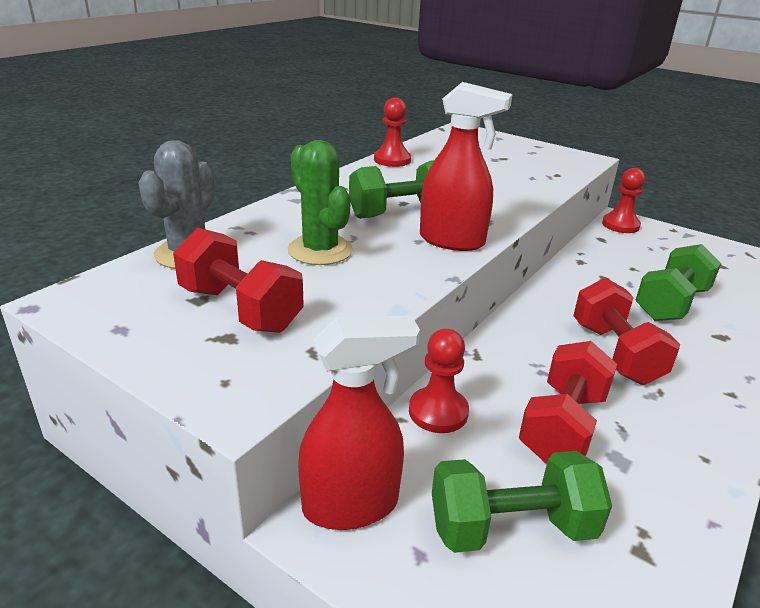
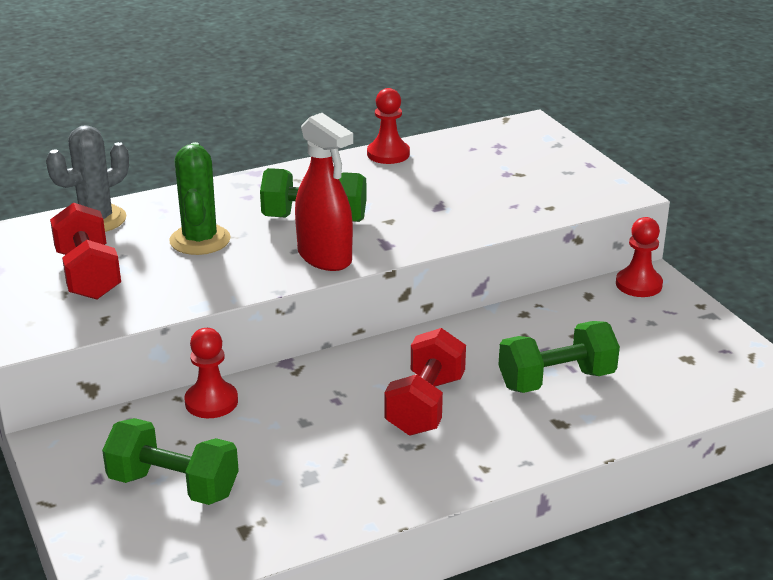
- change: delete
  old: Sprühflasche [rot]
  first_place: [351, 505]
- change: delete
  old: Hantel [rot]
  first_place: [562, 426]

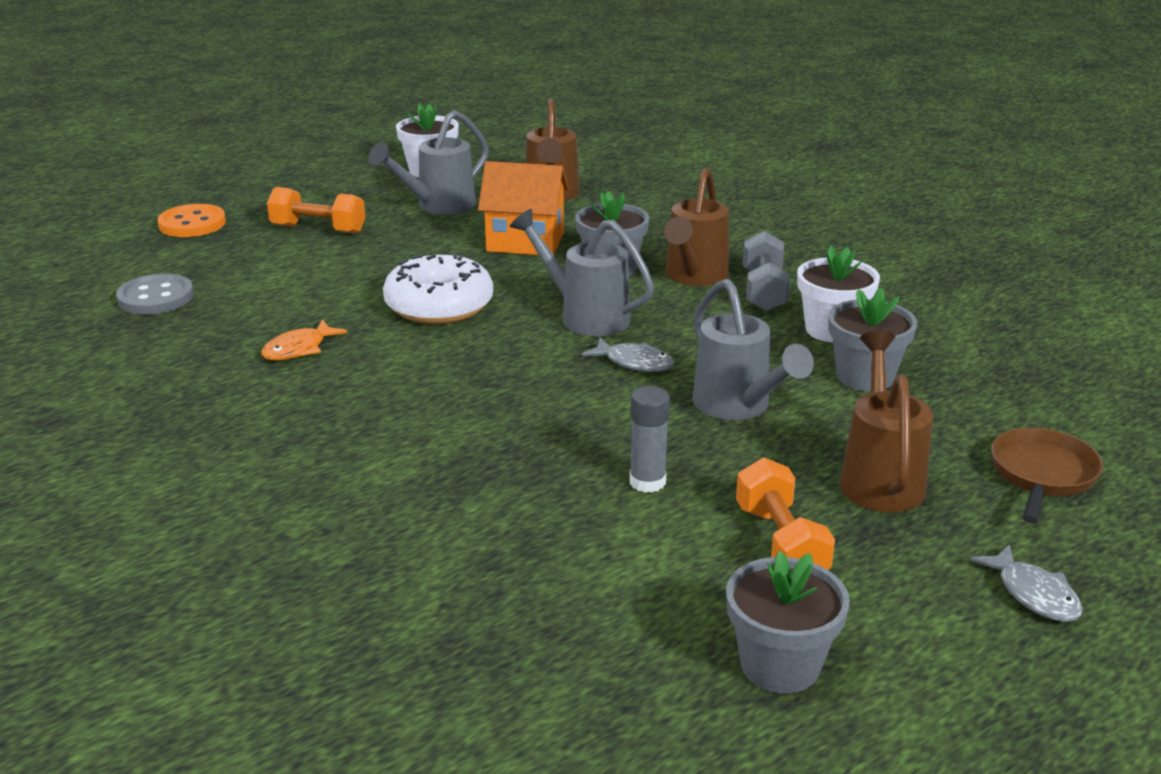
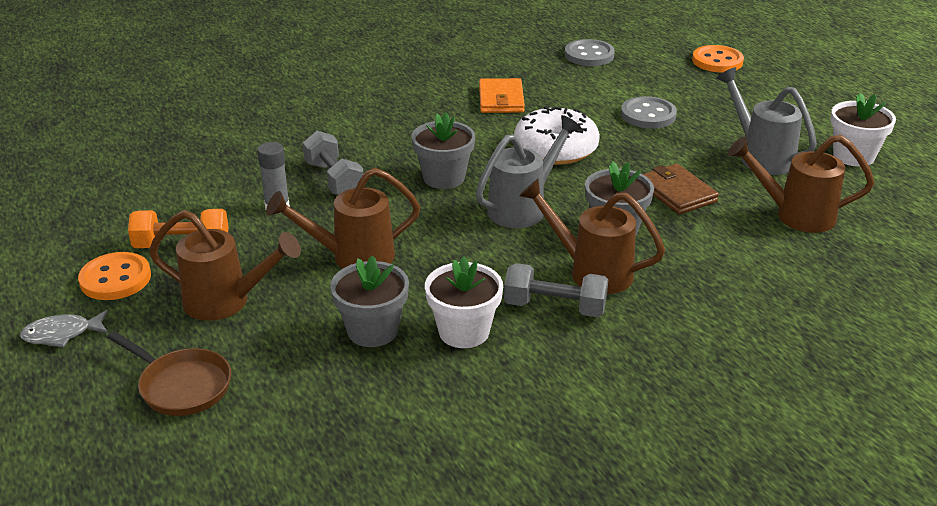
- change: delete
  old: Hantel [orange]
  first_place: [318, 229]
- change: delete
  old: Fisch [grau]
  first_place: [634, 363]
- change: insert
  new: Knopf [orange]
  second_place: [115, 279]
- change: insert
  new: Hantel [grau]
  second_place: [334, 180]
- change: insert
  new: Knopf [grau]
  second_place: [648, 115]
- change: move
  old: Blumentopf [grau]
  first_place: [780, 665]
  second_place: [444, 178]
- change: replace
  old: Fisch [orange]
  new: Geldbörse [orange]
  first_place: [299, 349]
  second_place: [501, 99]
- change: replace
  old: Haus [orange]
  new: Geldbörse [braun]
  first_place: [525, 242]
  second_place: [677, 192]
- change: recolor
  old: Gießkanne [grau]
  new: Gießkanne [braun]
  first_place: [738, 407]
  second_place: [352, 257]

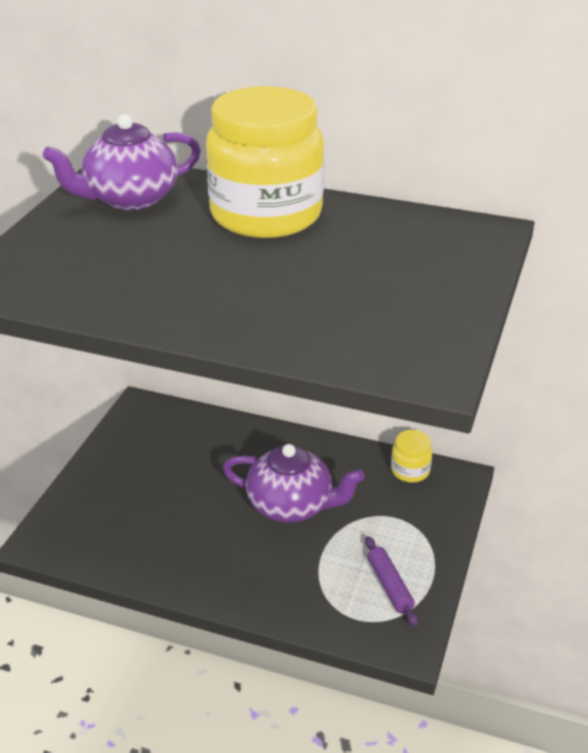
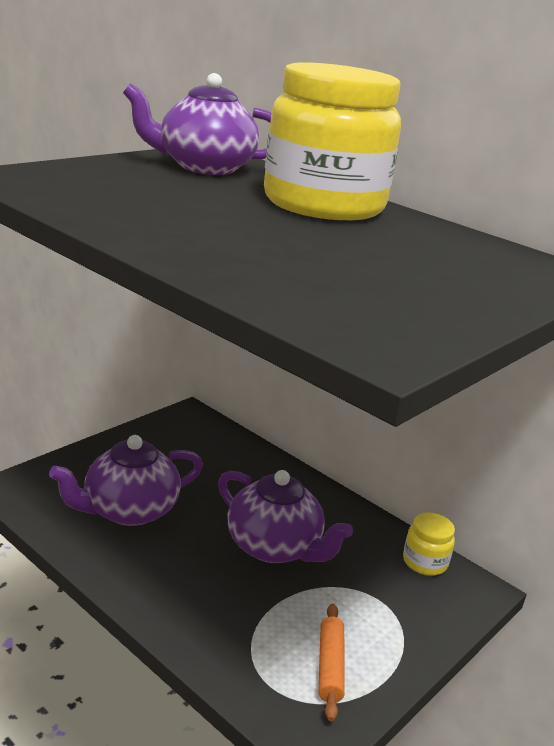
- change: insert
  new: Teekanne [lila]
  second_place: [129, 510]
- change: recolor
  old: Nudelholz [lila]
  new: Nudelholz [orange]
  first_place: [389, 586]
  second_place: [330, 666]

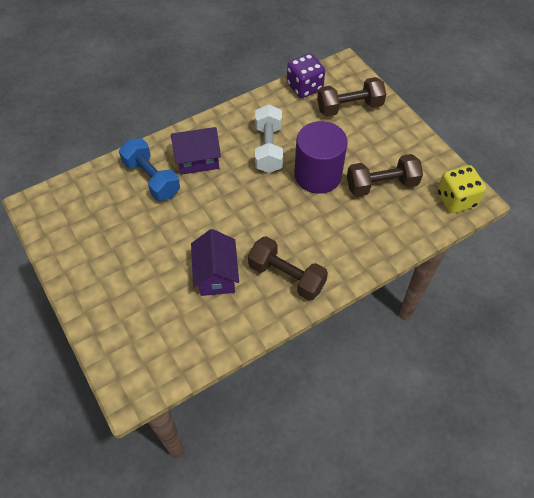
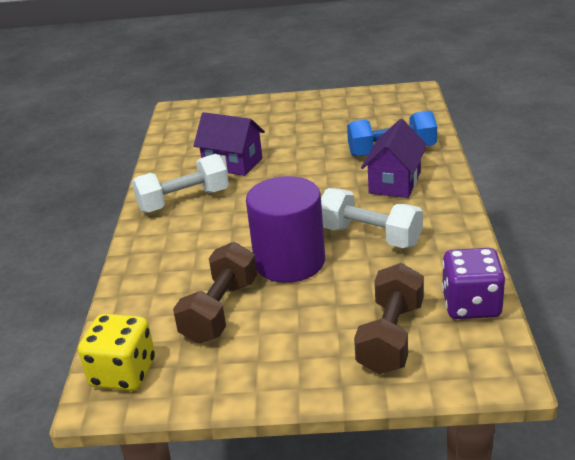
- change: recolor
  old: Hantel [braun]
  new: Hantel [weiß]
  first_place: [286, 276]
  second_place: [184, 201]

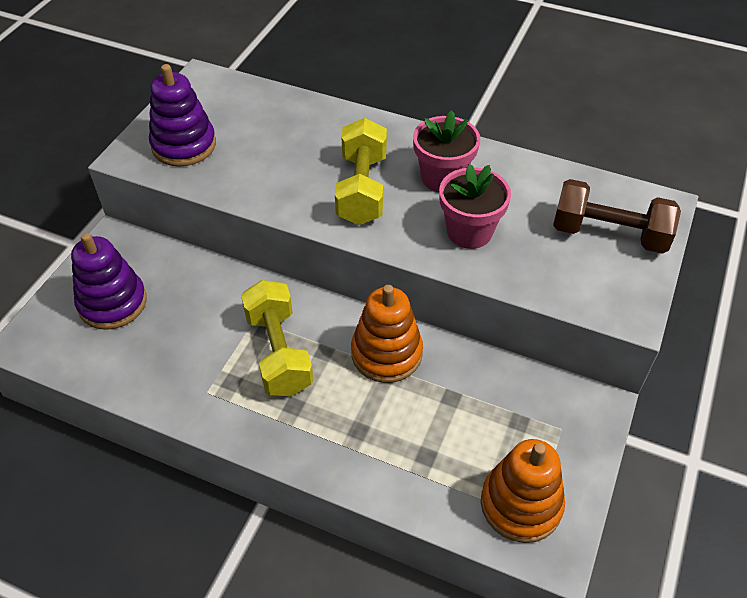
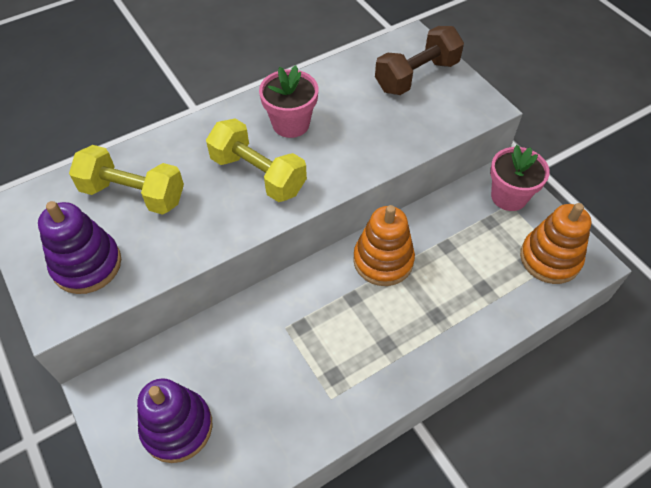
- change: move
  old: Hantel [gelb]
  first_place: [279, 352]
  second_place: [133, 194]
- change: move
  old: Blumentopf [rosa]
  first_place: [469, 232]
  second_place: [509, 196]

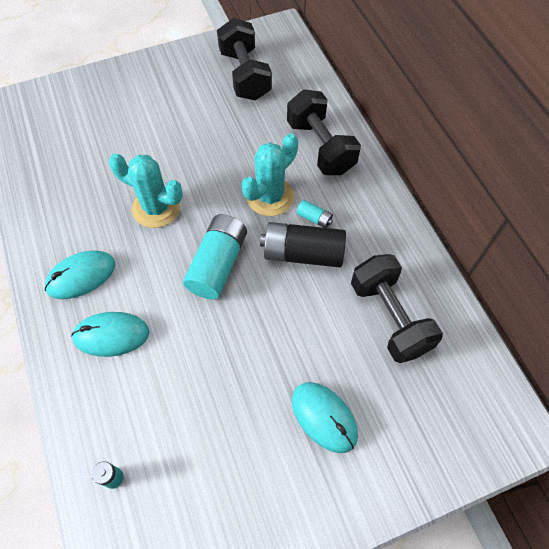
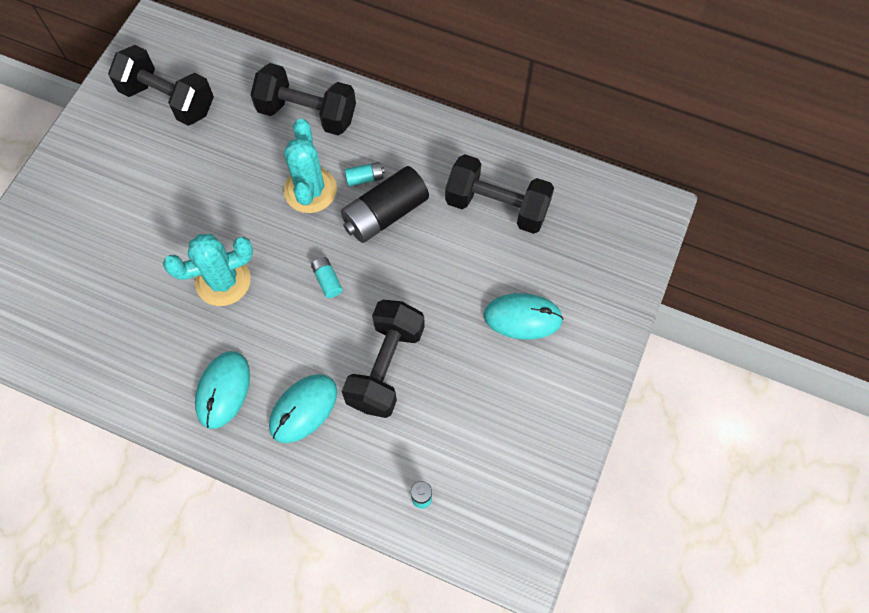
- change: insert
  new: Hantel [schwarz]
  second_place: [386, 366]
- change: resize
  old: Batterie [türkis]
  first_place: [218, 264]
  second_place: [327, 280]
  factor: 0.45

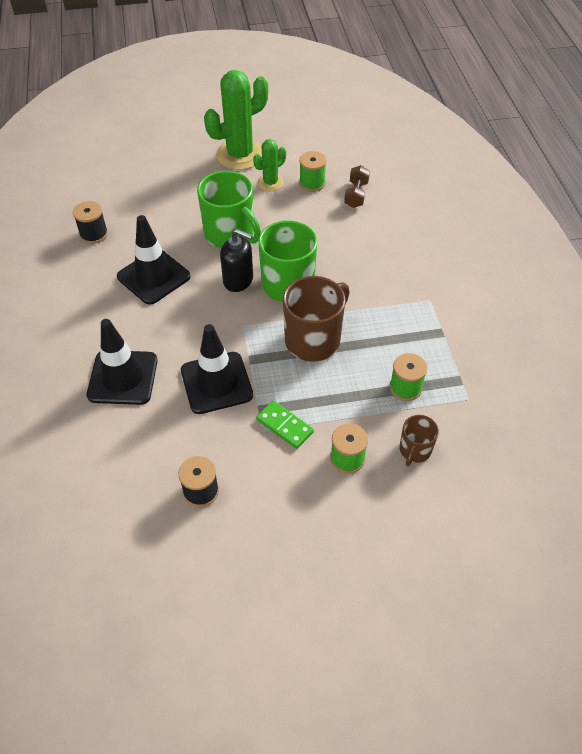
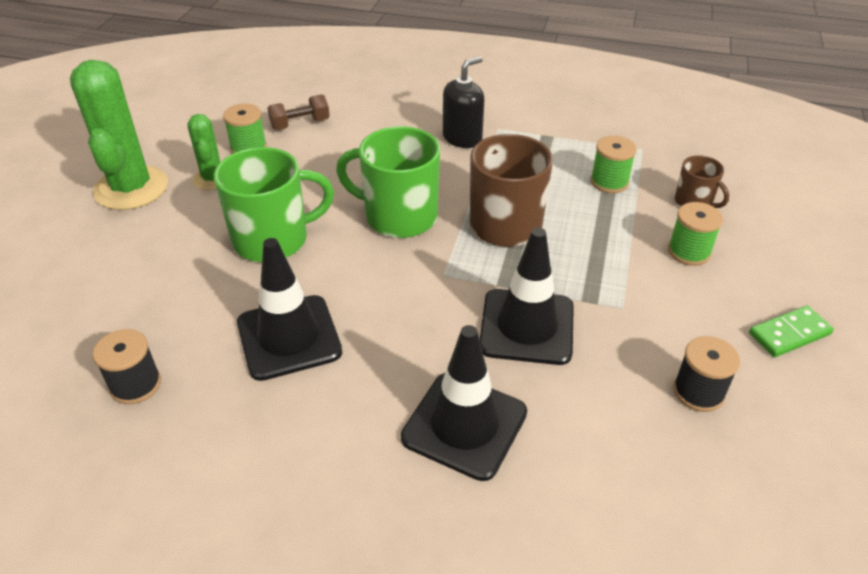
- change: move
  old: Seifenspender [schwarz]
  first_place: [238, 280]
  second_place: [462, 138]
- change: move
  old: Dominostein [grün]
  first_place: [284, 426]
  second_place: [789, 334]
- change: rotate
  old: Hantel [braun]
  first_place: [356, 194]
  second_place: [300, 124]
  degrees: -60

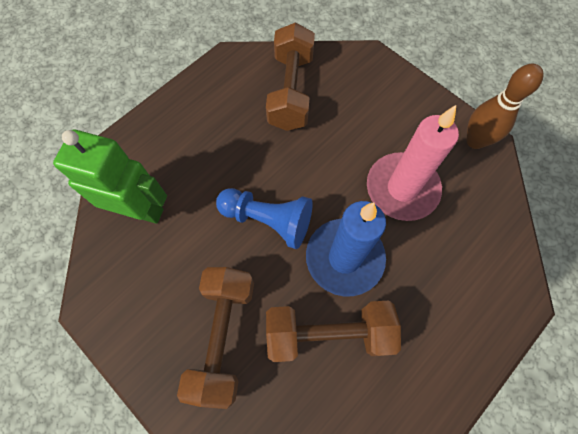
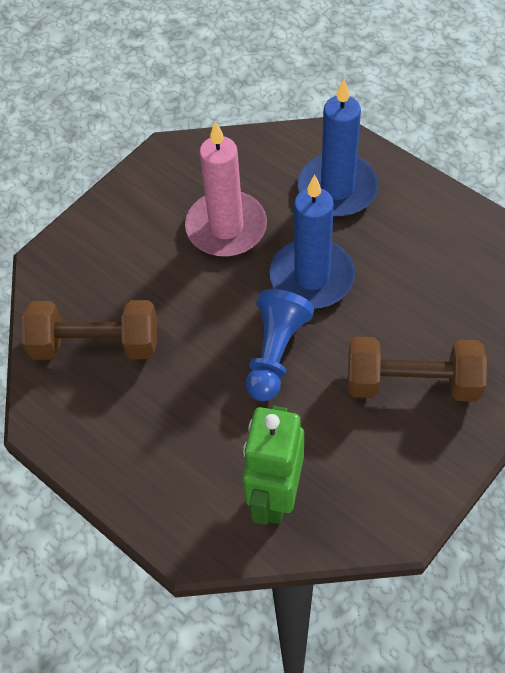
- change: delete
  old: Hantel [braun]
  first_place: [328, 333]
- change: delete
  old: Bowlingkegel [braun]
  first_place: [475, 141]
- change: insert
  new: Kerze [blau]
  second_place: [337, 188]

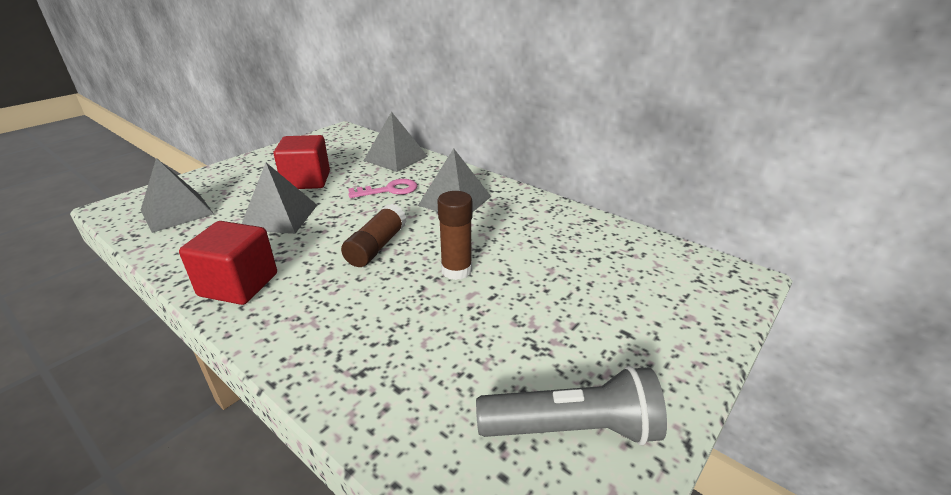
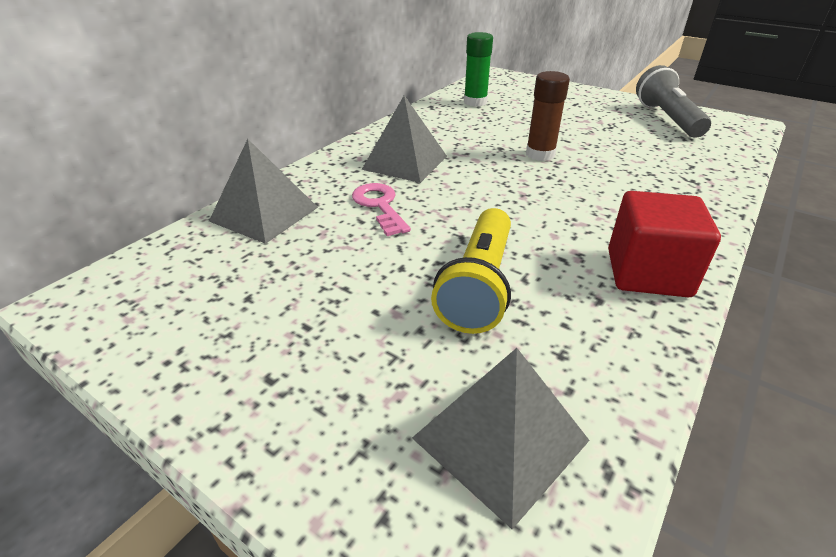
- change: delete
  old: Kubus [rot]
  first_place: [307, 181]
- change: delete
  old: Klebestift [braun]
  first_place: [376, 246]
- change: insert
  new: Klebestift [grün]
  second_place: [475, 102]
- change: replace
  old: Pyramide [grau]
  new: Taschenlampe [gelb]
  first_place: [279, 217]
  second_place: [478, 285]

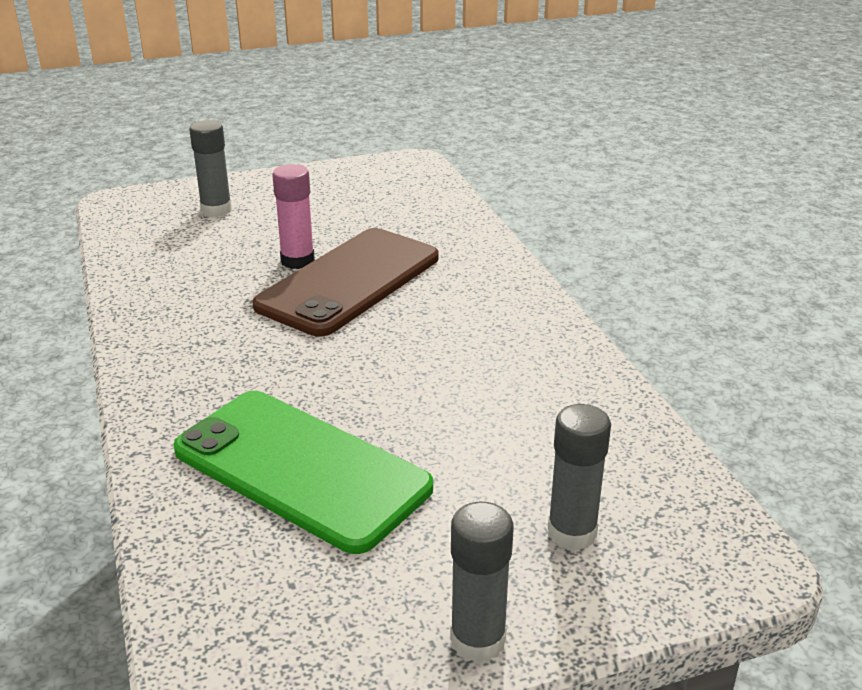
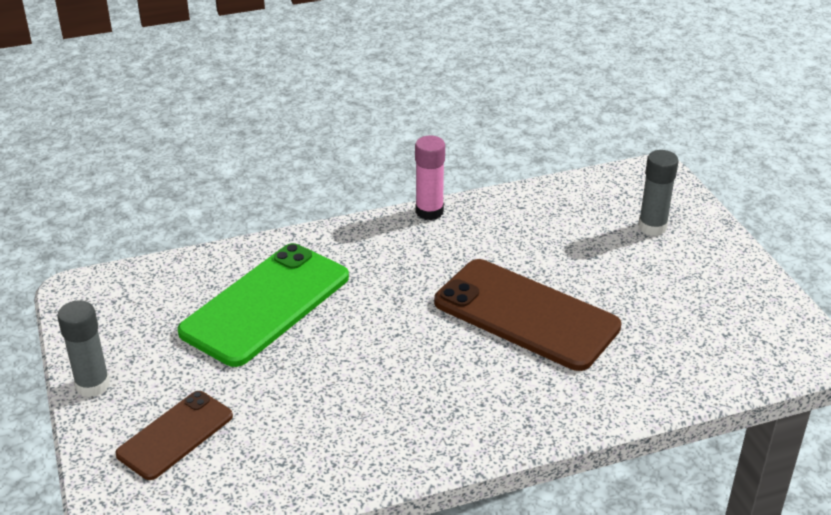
- change: move
  old: Klebestift [rosa]
  first_place: [297, 261]
  second_place: [429, 212]
- change: replace
  old: Klebestift [grau]
  new: Handy [braun]
  first_place: [572, 532]
  second_place: [175, 435]

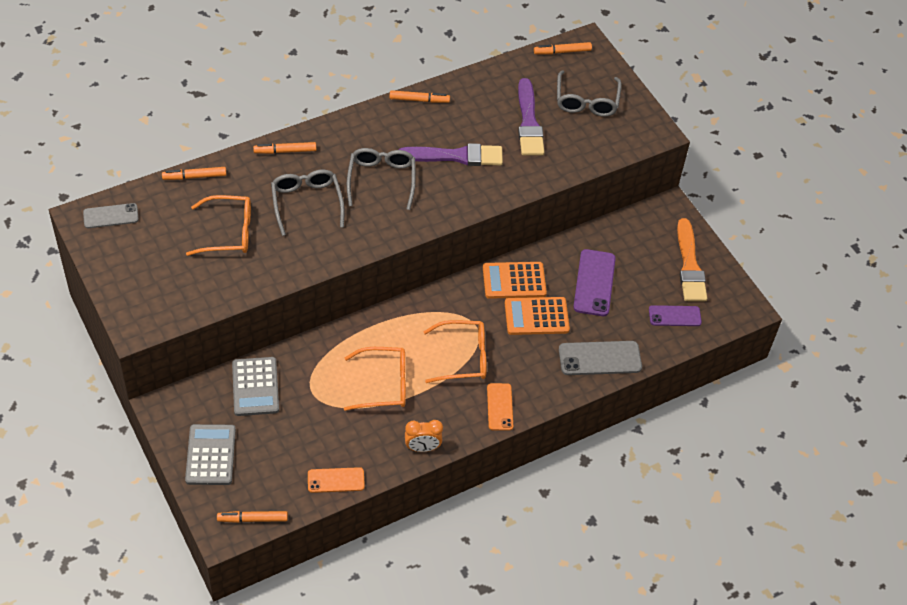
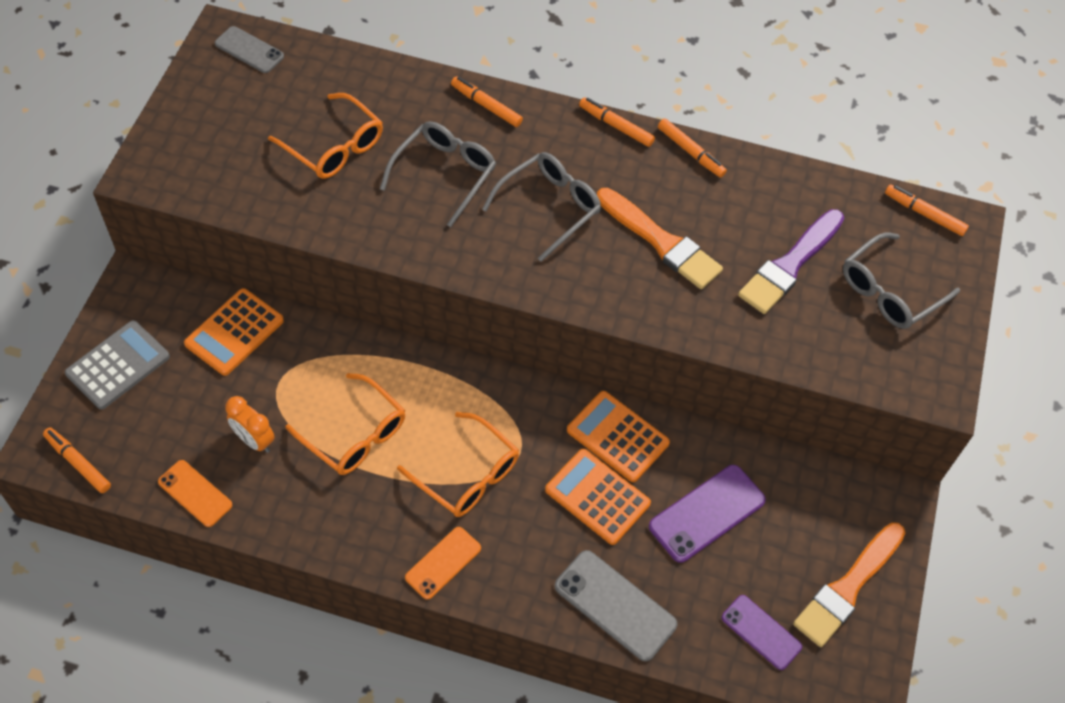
- change: move
  old: Filzstift [orange]
  first_place: [194, 177]
  second_place: [616, 126]
- change: move
  old: Wecker [orange]
  first_place: [422, 448]
  second_place: [254, 440]
- change: recolor
  old: Taschenrechner [grau]
  new: Taschenrechner [orange]
  first_place: [255, 387]
  second_place: [234, 332]
- change: recolor
  old: Pinsel [lila]
  new: Pinsel [orange]
  first_place: [456, 156]
  second_place: [661, 242]

